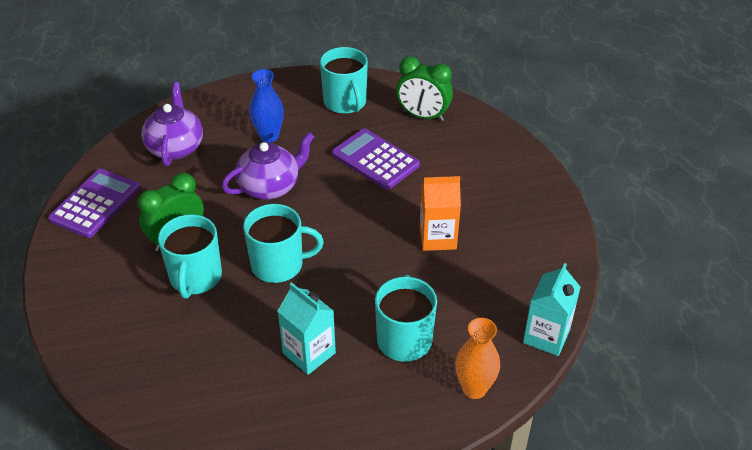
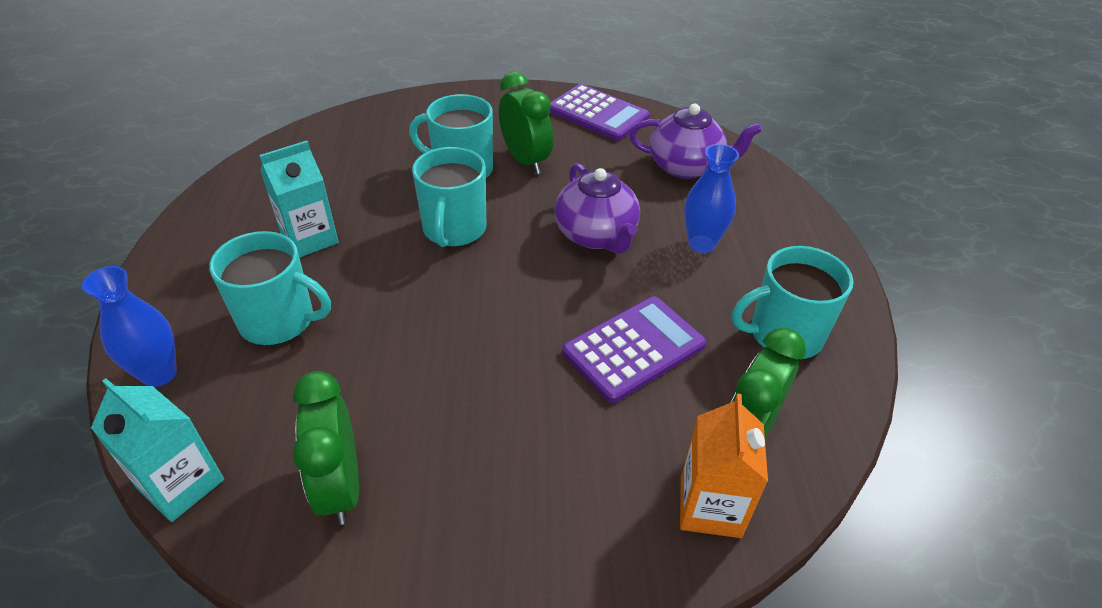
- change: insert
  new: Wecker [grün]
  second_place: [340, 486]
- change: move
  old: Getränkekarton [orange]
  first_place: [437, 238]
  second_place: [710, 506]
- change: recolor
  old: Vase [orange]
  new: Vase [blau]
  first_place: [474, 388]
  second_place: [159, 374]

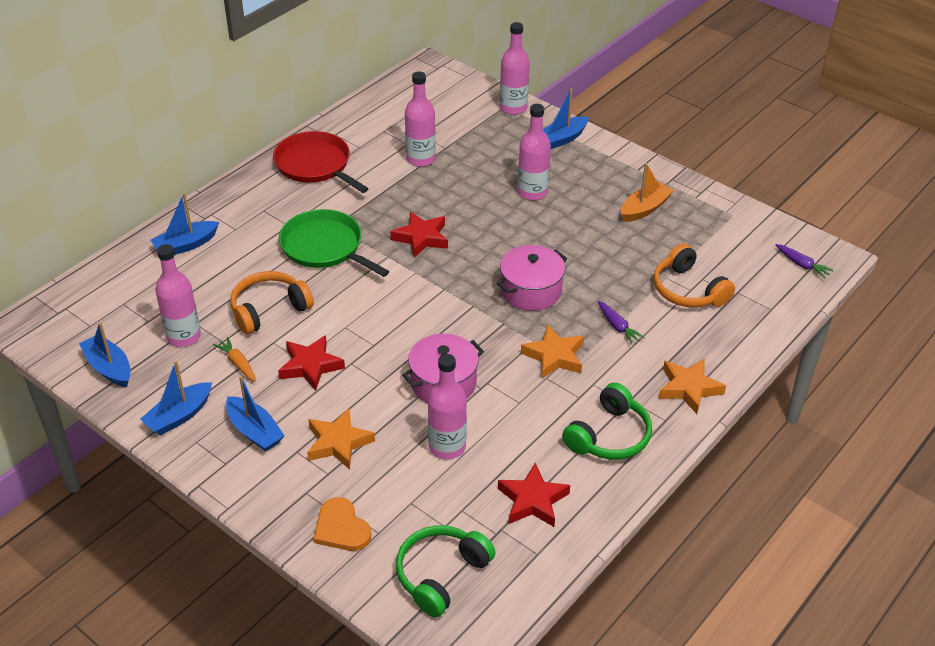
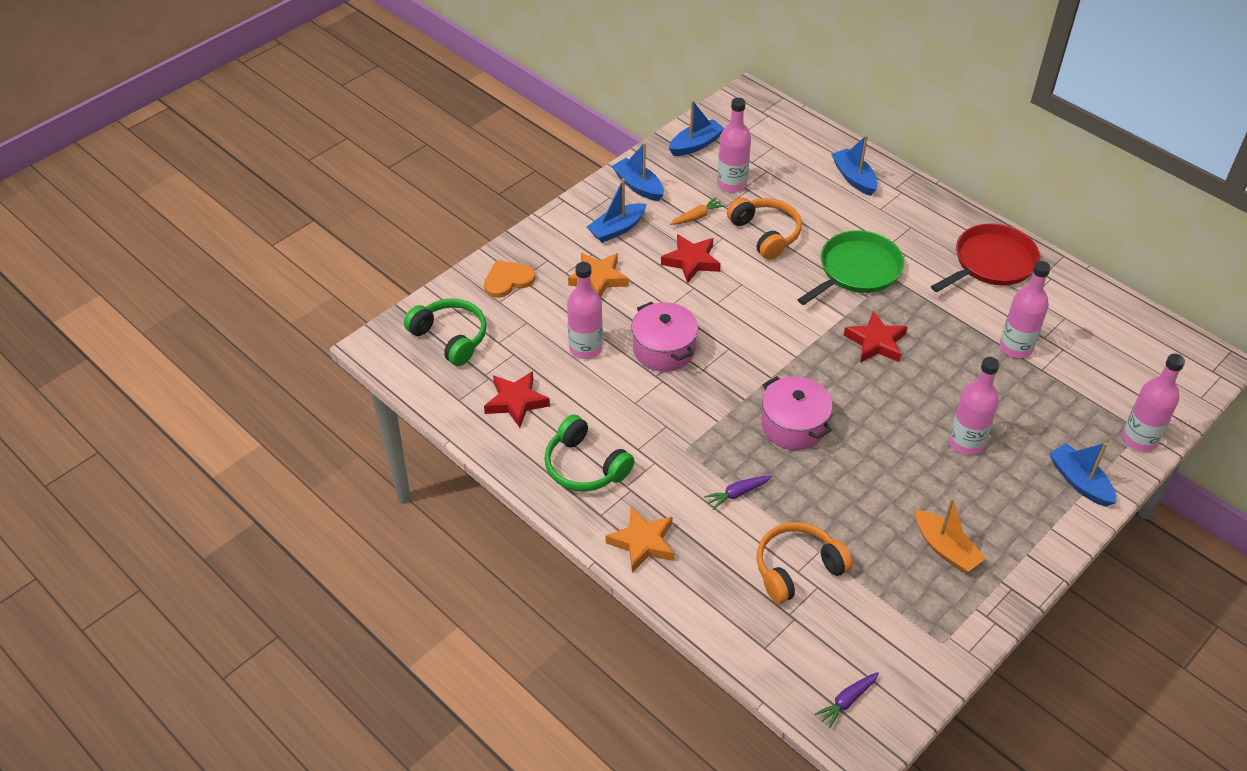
- change: delete
  old: Stern [orange]
  first_place: [554, 356]

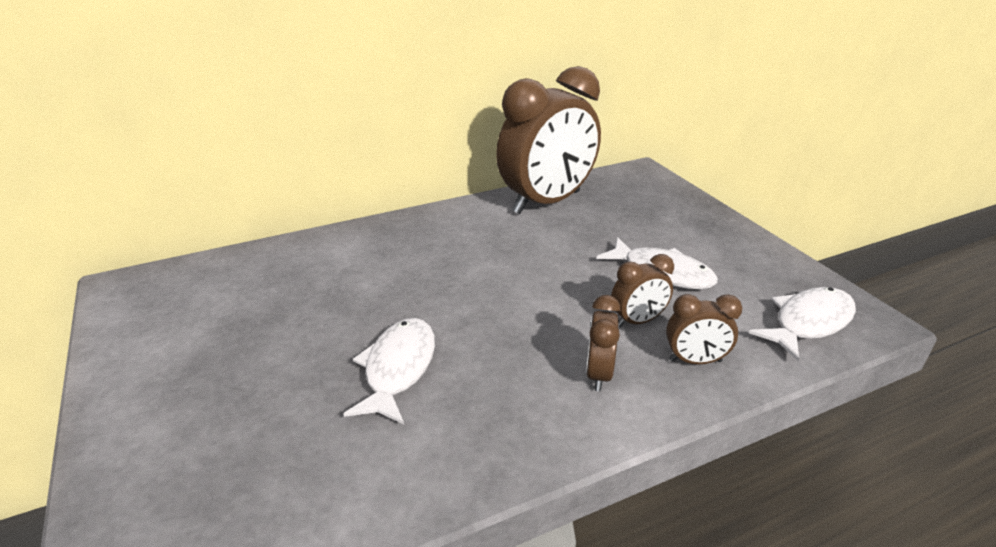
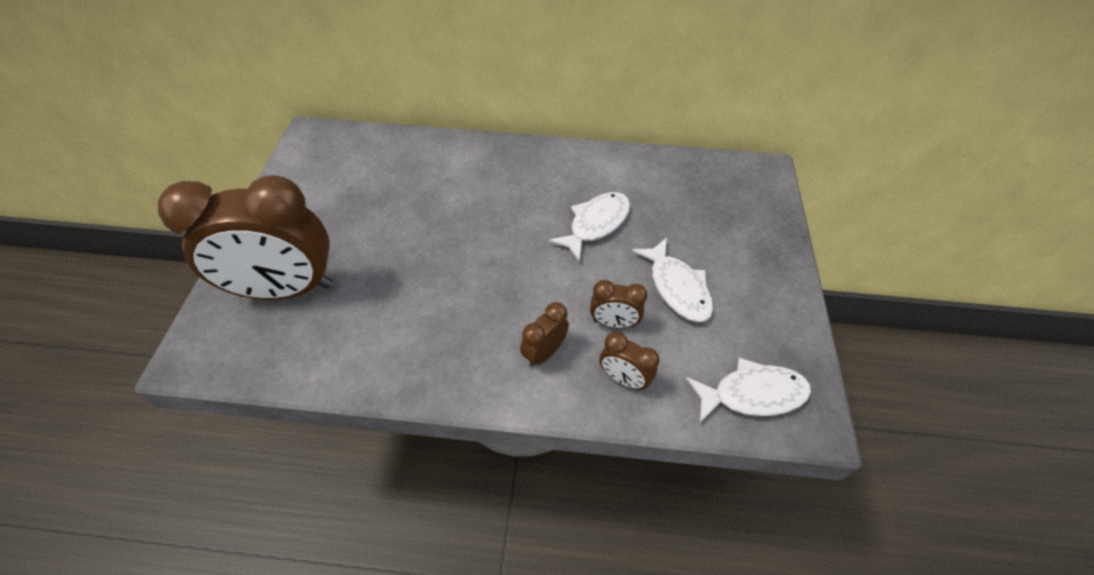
- change: move
  old: Fisch [weiß]
  first_place: [398, 368]
  second_place: [596, 224]
- change: move
  old: Wecker [braun]
  first_place: [547, 202]
  second_place: [286, 289]

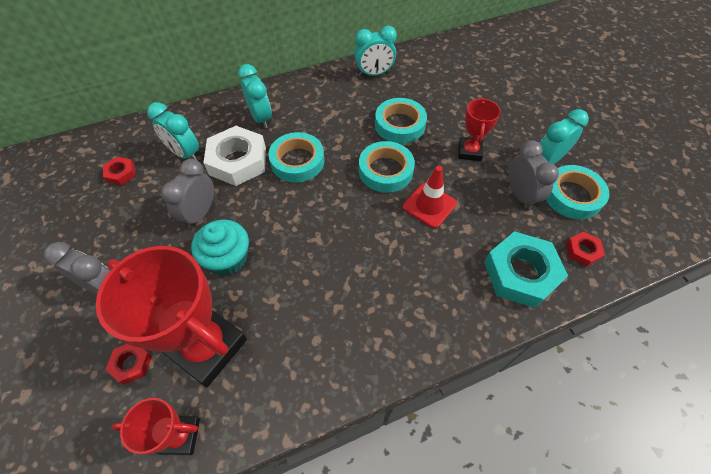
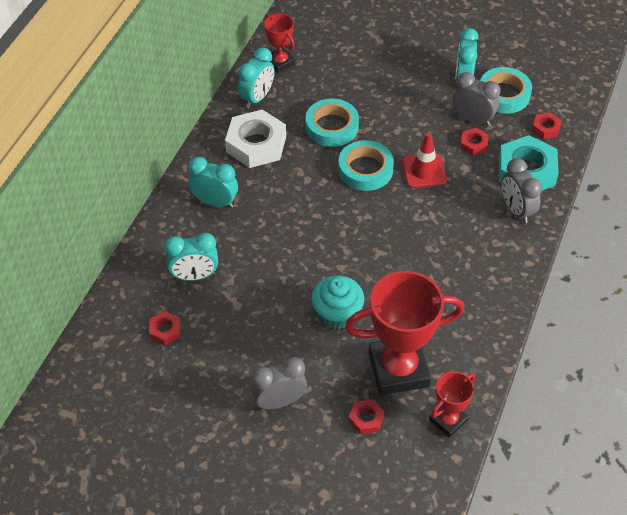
- change: delete
  old: Klebeband [türkis]
  first_place: [297, 161]
- change: insert
  new: Sechskantmutter [rot]
  second_place: [474, 144]
- change: move
  old: Wecker [grau]
  first_place: [200, 213]
  second_place: [516, 210]
- change: move
  old: Sechskantmutter [weiß]
  first_place: [238, 161]
  second_place: [256, 144]
- change: move
  old: Pokal [rot]
  first_place: [469, 151]
  second_place: [280, 62]

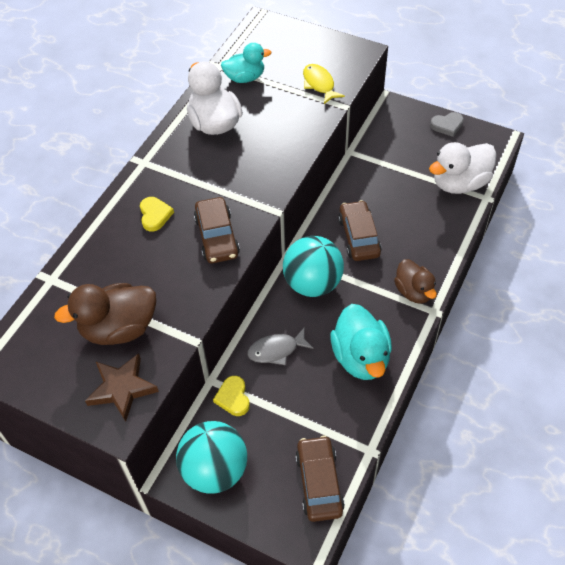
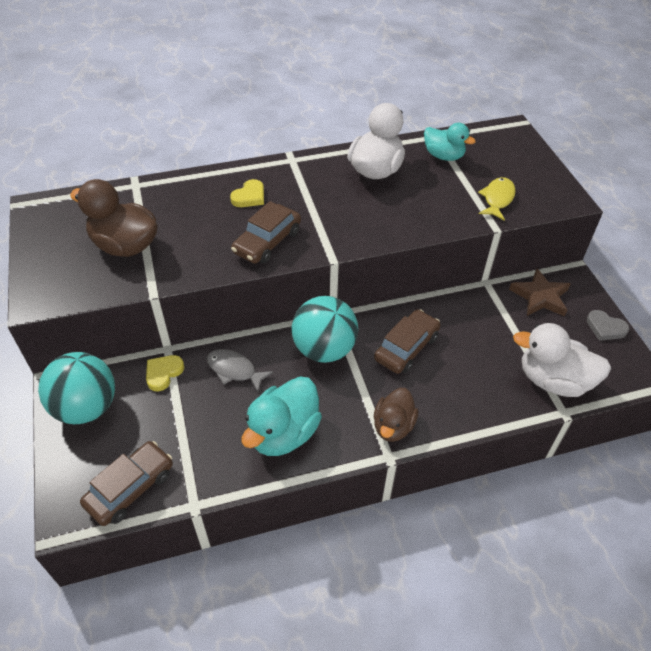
- change: move
  old: Stern [braun]
  first_place: [122, 388]
  second_place: [540, 297]

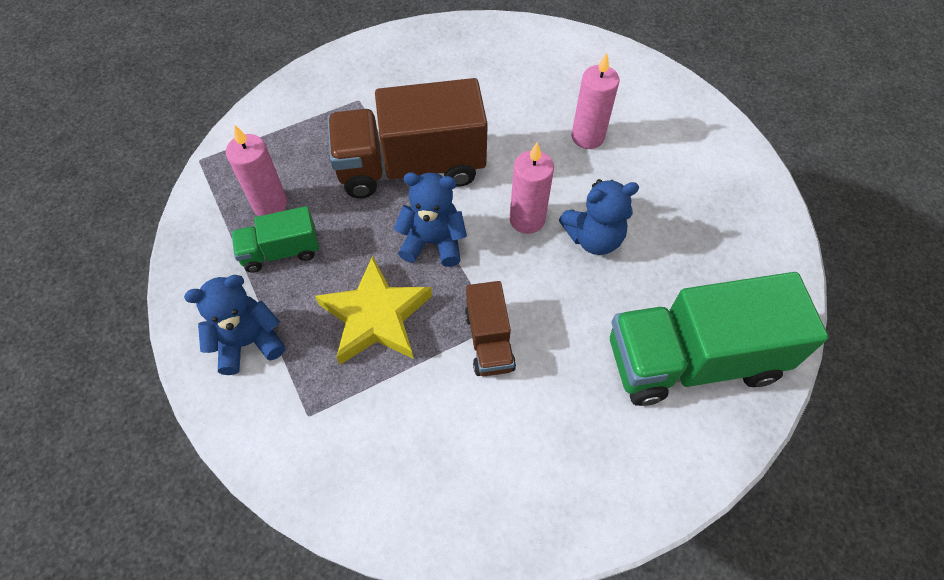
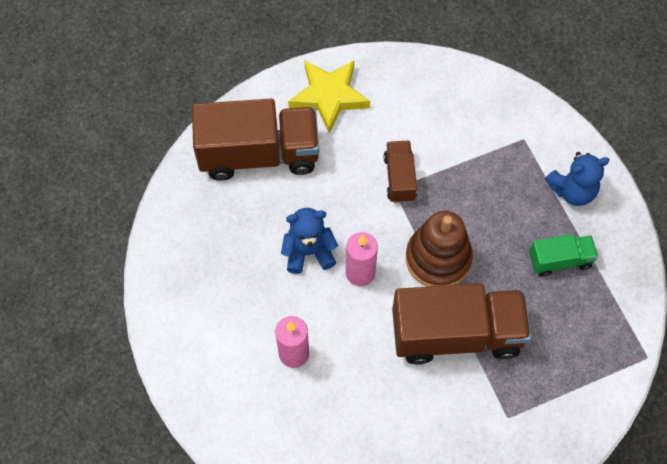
- change: delete
  old: Kerze [rosa]
  first_place: [270, 204]
- change: move
  old: Stern [gelb]
  first_place: [376, 316]
  second_place: [329, 96]
- change: replace
  old: Teddybär [blau]
  new: Stapelspielzeug [braun]
  first_place: [433, 242]
  second_place: [438, 258]
- change: recolor
  old: Lastwagen [grün]
  new: Lastwagen [braun]
  first_place: [692, 359]
  second_place: [259, 154]

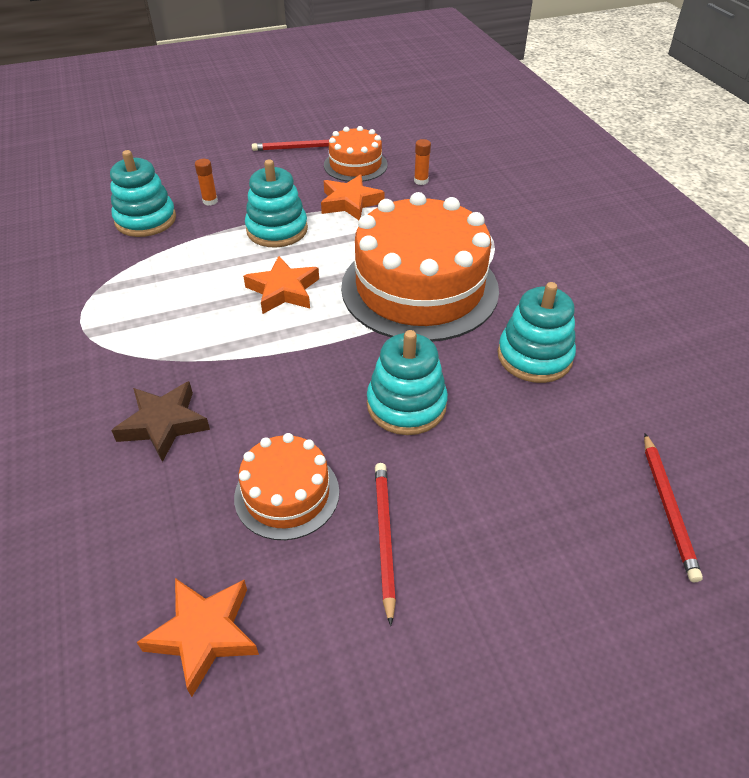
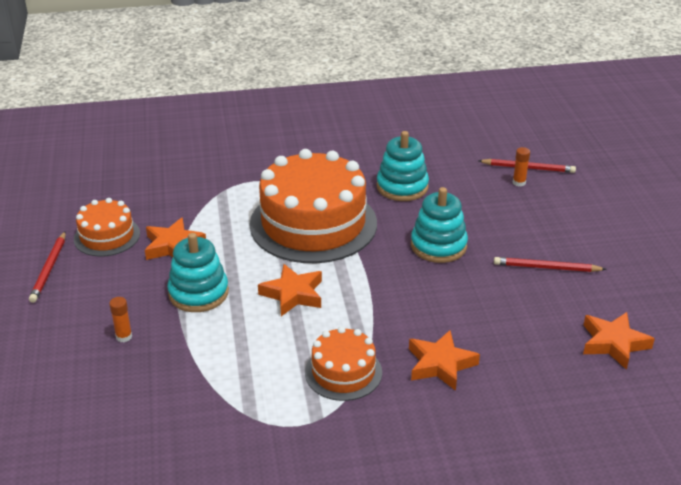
- change: delete
  old: Stapelspielzeug [türkis]
  first_place: [146, 220]
- change: move
  old: Kuchen [orange]
  first_place: [287, 494]
  second_place: [343, 372]
- change: move
  old: Klebestift [orange]
  first_place: [421, 181]
  second_place: [519, 182]
- change: recolor
  old: Stern [braun]
  new: Stern [orange]
  first_place: [164, 424]
  second_place: [440, 364]

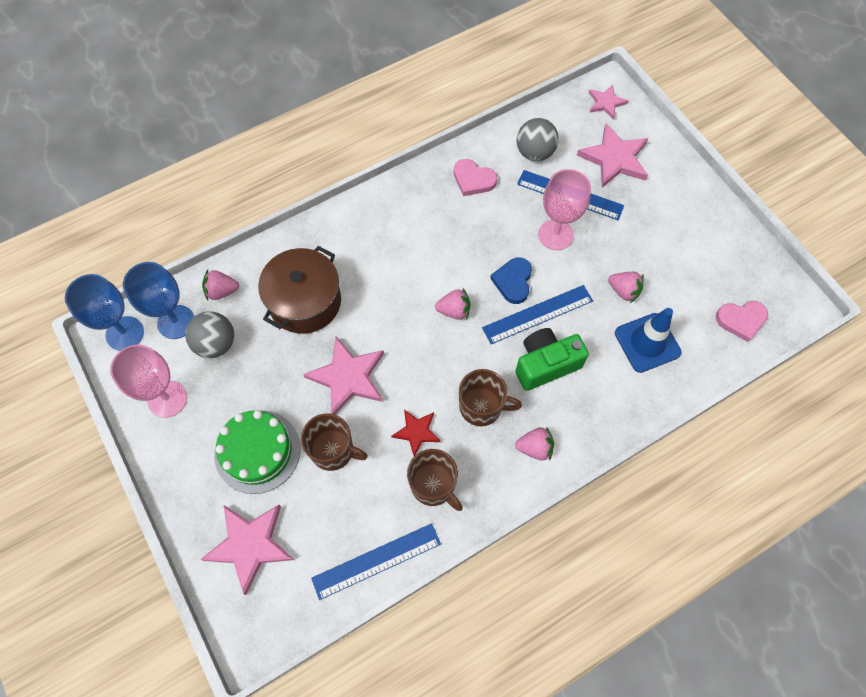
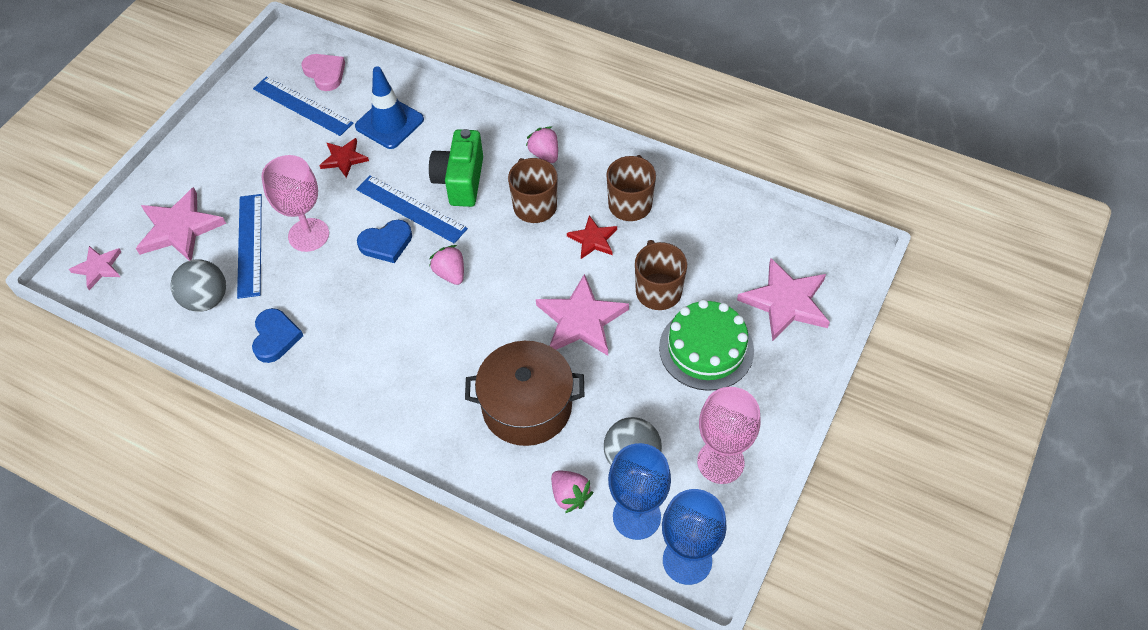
- change: move
  old: Lineal [blau]
  first_place: [376, 561]
  second_place: [302, 106]
- change: replace
  old: Erdbeere [rosa]
  new: Stern [rot]
  first_place: [624, 291]
  second_place: [344, 159]
- change: recolor
  old: Herz [rosa]
  new: Herz [blau]
  first_place: [473, 180]
  second_place: [275, 337]
- change: rotate
  old: Kamera [grün]
  first_place: [545, 364]
  second_place: [460, 181]
  degrees: 60

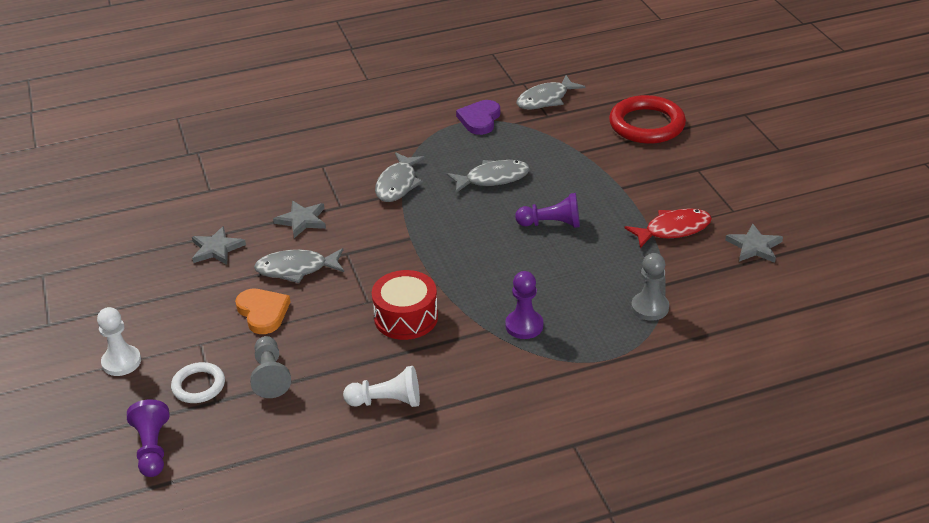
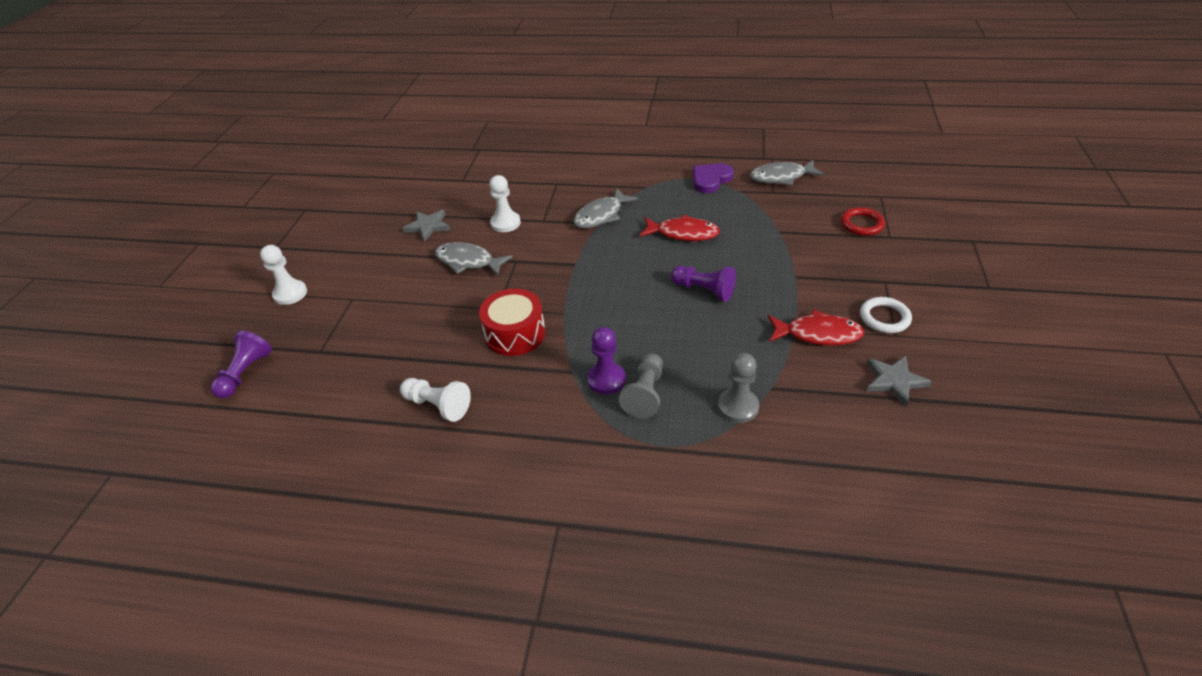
- change: delete
  old: Herz [orange]
  first_place: [263, 312]
- change: move
  old: Ring [weiß]
  first_place: [198, 386]
  second_place: [884, 318]
- change: move
  old: Bauer [grau]
  first_place: [270, 376]
  second_place: [645, 394]
- change: replace
  old: Stern [grau]
  new: Bauer [weiß]
  first_place: [302, 220]
  second_place: [505, 223]
- change: recolor
  old: Fisch [grau]
  new: Fisch [rot]
  first_place: [493, 178]
  second_place: [683, 233]
- change: resize
  old: Ring [rot]
  first_place: [646, 125]
  second_place: [861, 224]
  factor: 0.56

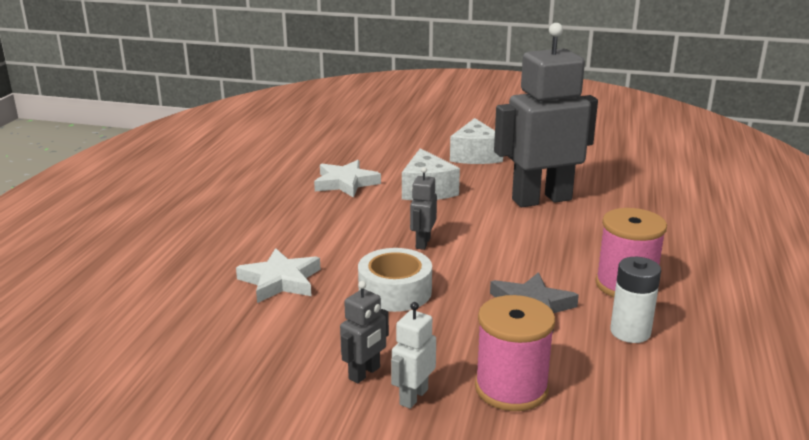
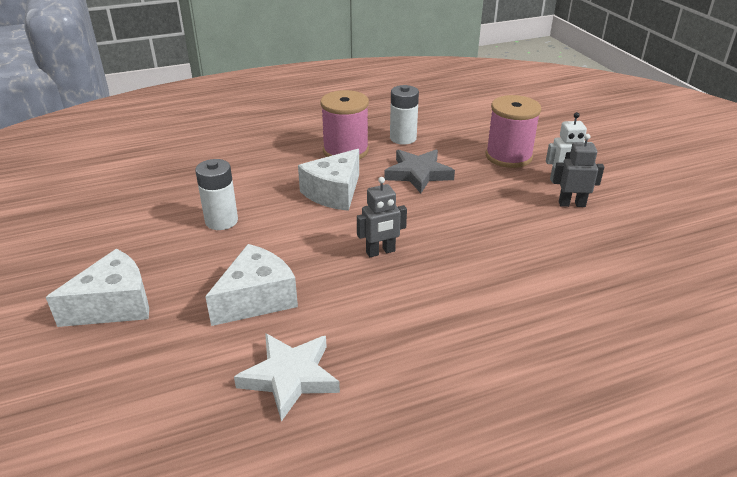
- change: delete
  old: Stern [weiß]
  first_place: [280, 281]
- change: delete
  old: Klebeband [weiß]
  first_place: [395, 291]
- change: insert
  new: Käse [weiß]
  second_place: [334, 193]
- change: replace
  old: Roboter [grau]
  new: Batterie [weiß]
  first_place: [541, 199]
  second_place: [221, 221]

